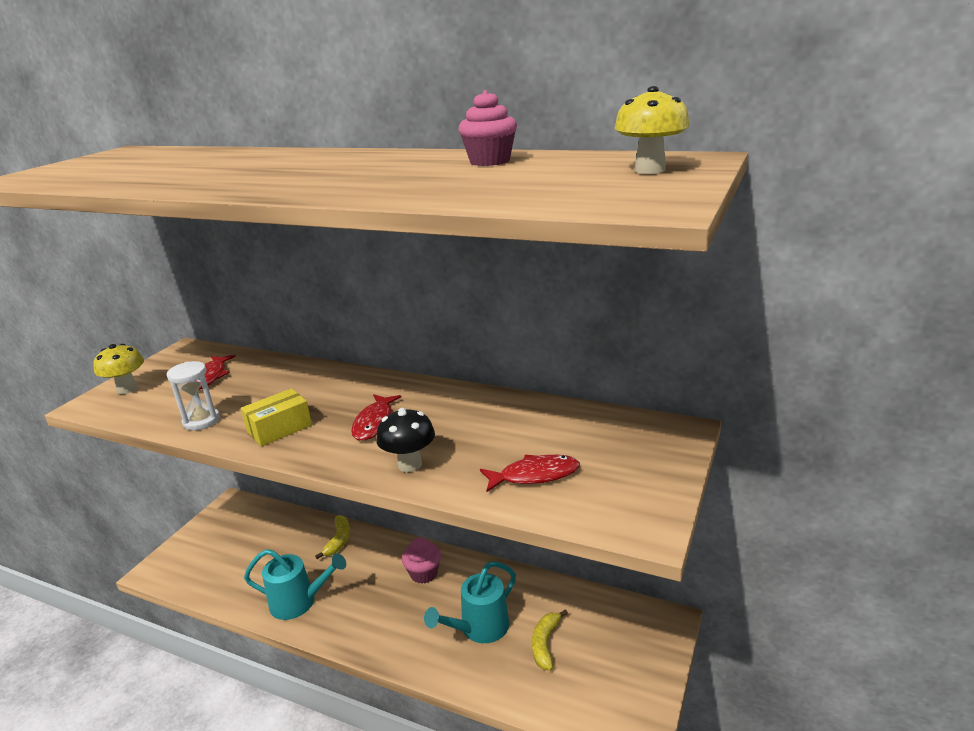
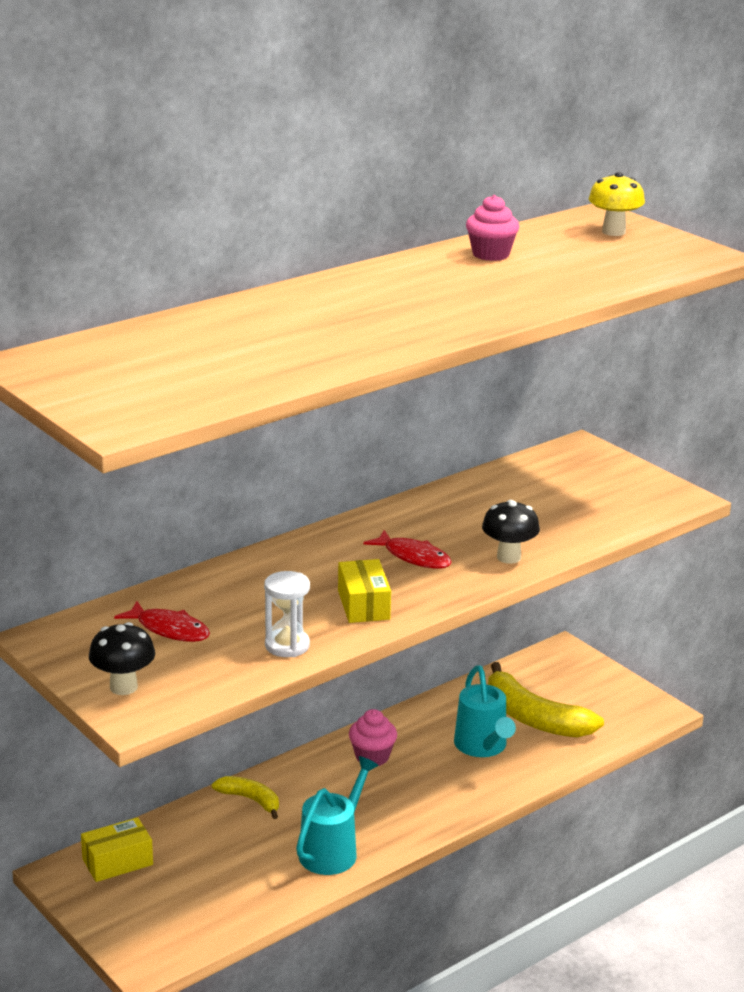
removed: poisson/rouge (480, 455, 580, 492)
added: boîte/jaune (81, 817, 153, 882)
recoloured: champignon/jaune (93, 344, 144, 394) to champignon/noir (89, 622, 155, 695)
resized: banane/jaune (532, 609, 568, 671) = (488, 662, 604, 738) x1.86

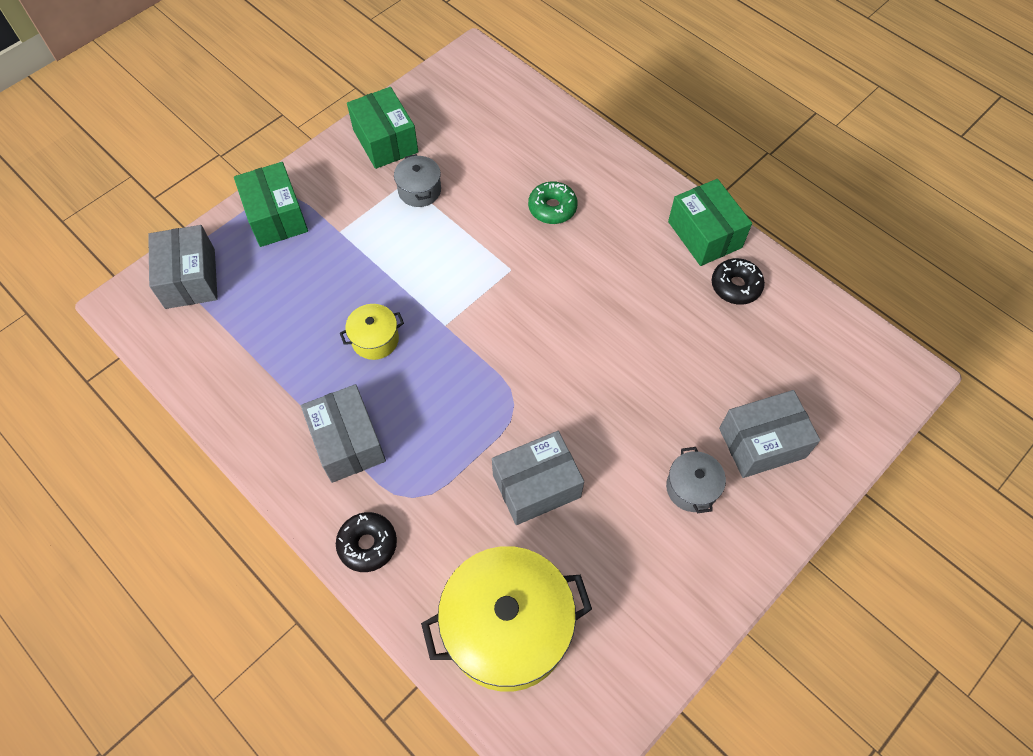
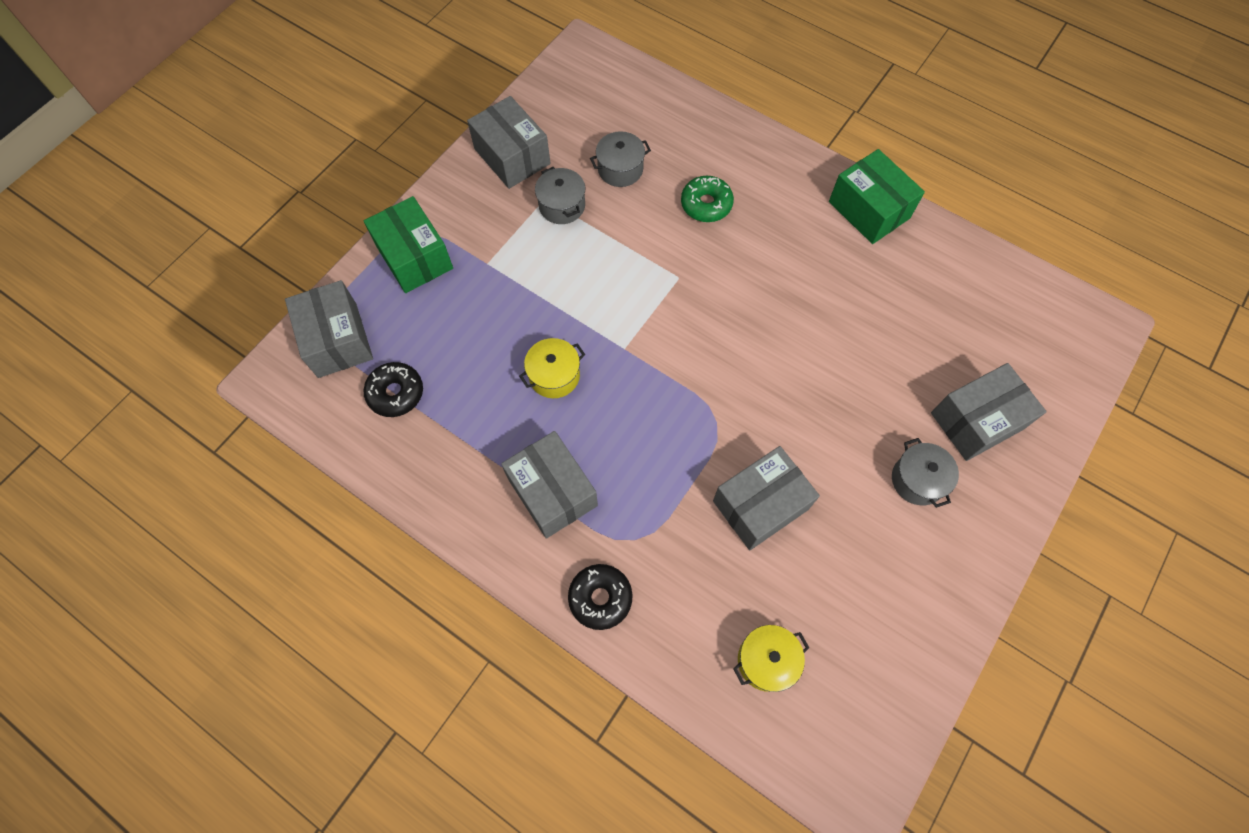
added: marmite/gris (590, 131, 651, 187)
moved: beignet/noir (712, 258, 765, 305) to (363, 362, 423, 417)
recoloured: boîte/vert (347, 87, 418, 169) to boîte/gris (467, 96, 551, 189)
resized: marmite/jaune (421, 546, 592, 692) = (733, 625, 809, 692) x0.46

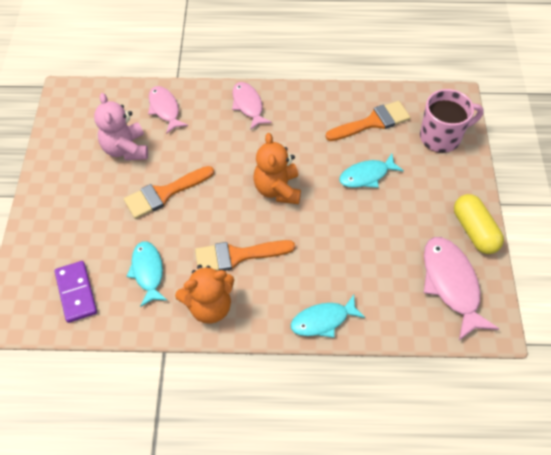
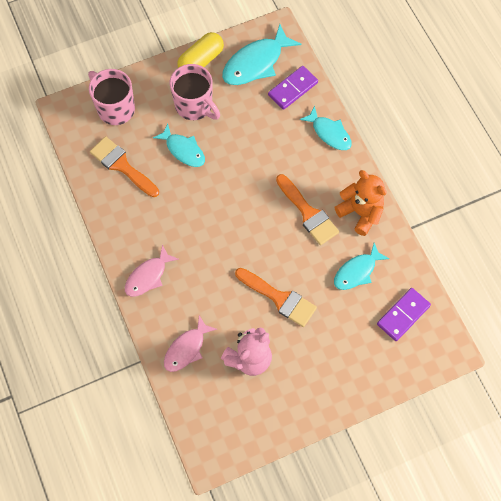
removed: ours en peluche/orange (253, 133, 301, 204)
added: tasse/rose (170, 64, 220, 120); domino/violet (268, 66, 318, 110)
recoloured: poisson/rose (424, 237, 499, 340) to poisson/turquoise (222, 24, 301, 85)

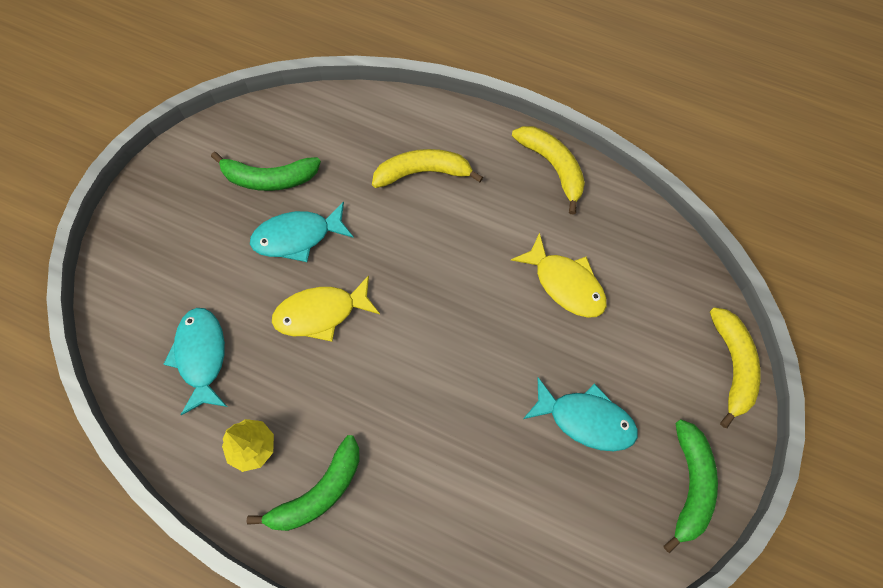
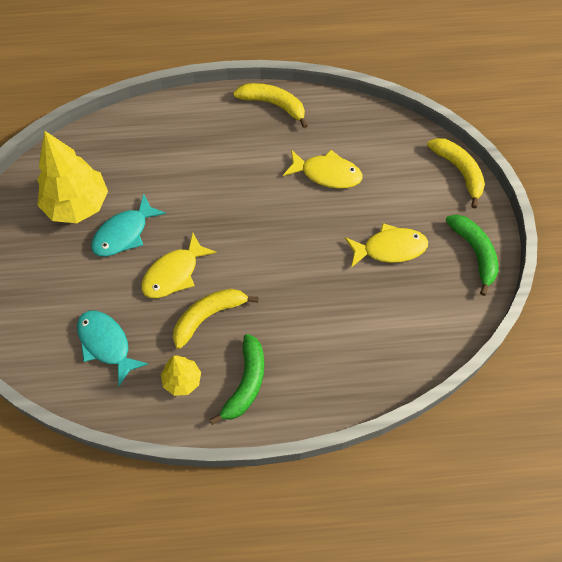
moved: banane/jaune (372, 149, 483, 188) to (173, 289, 259, 349)
replaced: banane/vert (211, 152, 321, 191) to arbre/jaune (37, 131, 108, 223)
recoloured: poisson/turquoise (523, 377, 638, 451) to poisson/jaune (345, 223, 428, 268)

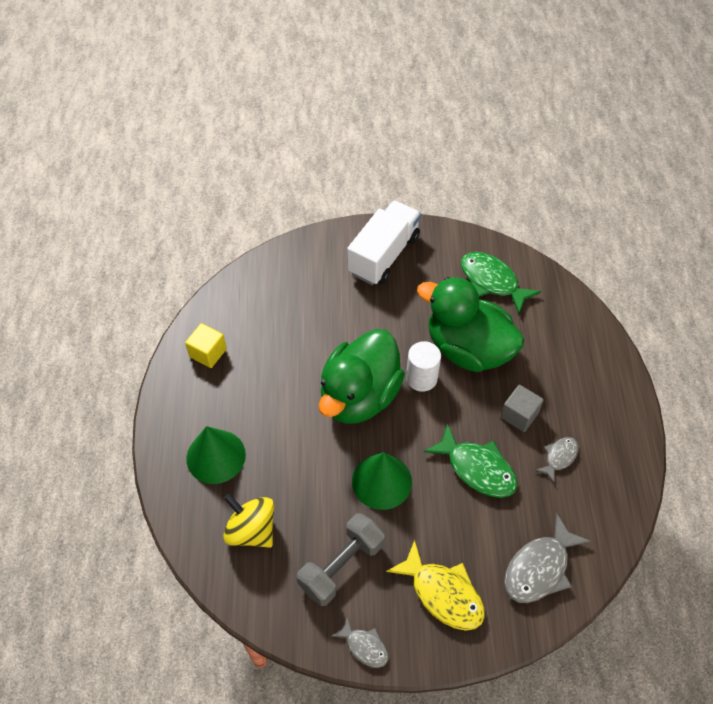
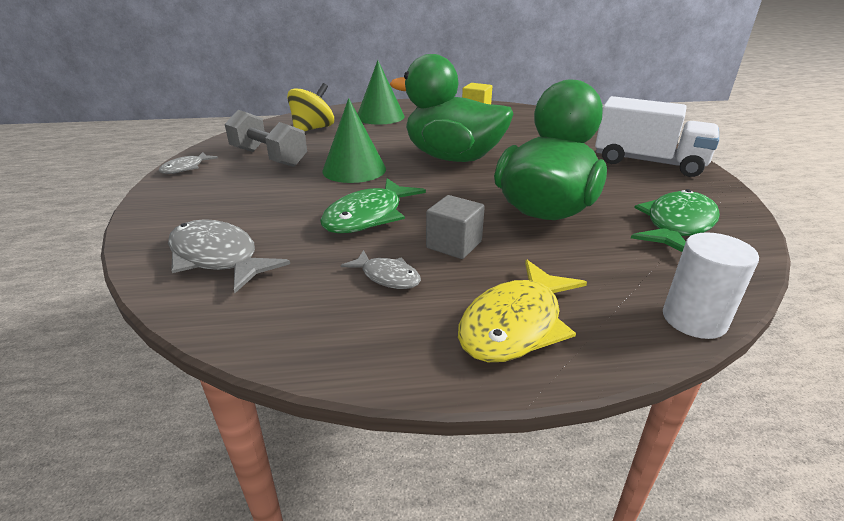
moved: poisson/jaune (386, 540, 485, 631) to (458, 260, 587, 362); cylindre/blanc (406, 341, 441, 392) to (663, 232, 759, 339)

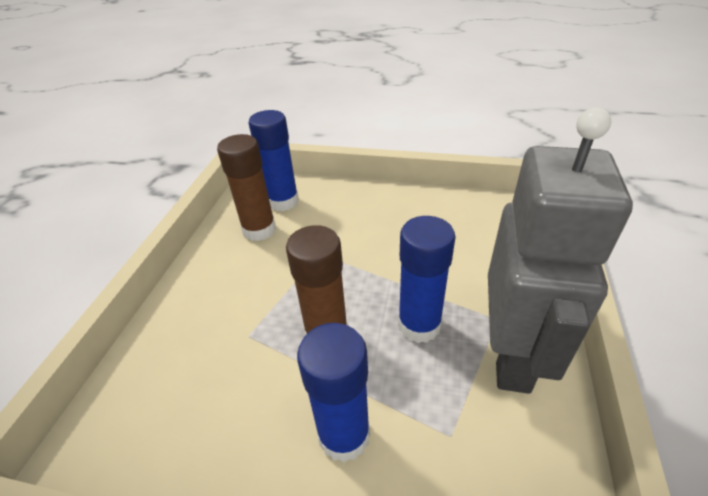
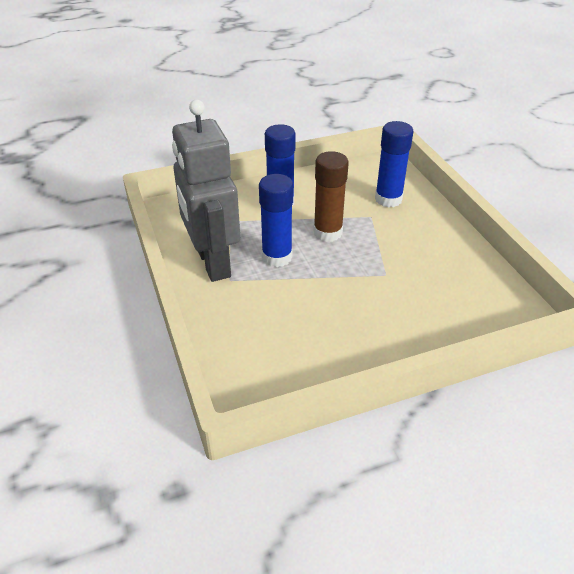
removed: bâton de colle/marron (217, 134, 276, 241)
moved: bâton de colle/bleu (248, 110, 299, 211) to (375, 121, 413, 207)

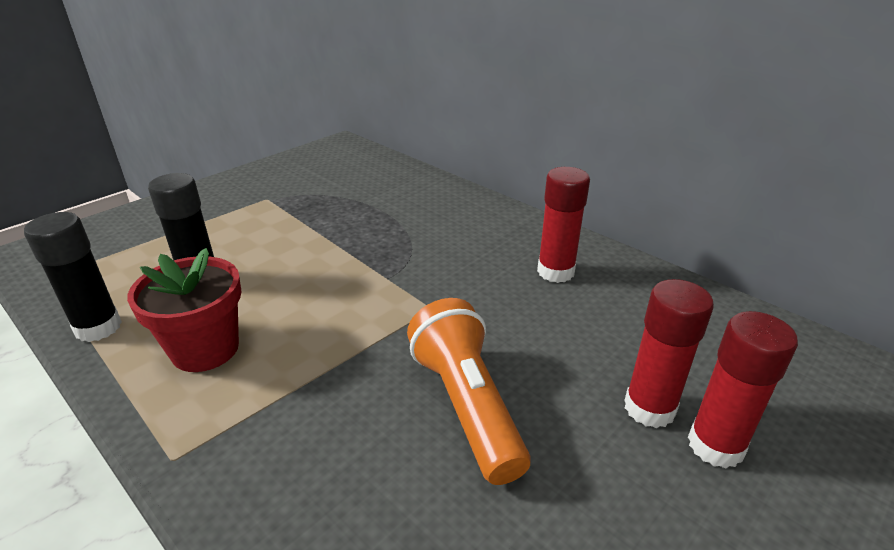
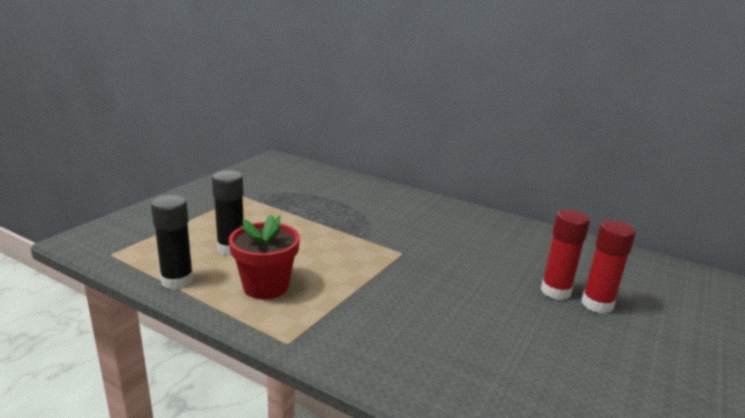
removed: lampe de poche/orange (407, 298, 531, 485); bâton de colle/rouge (537, 167, 590, 283)

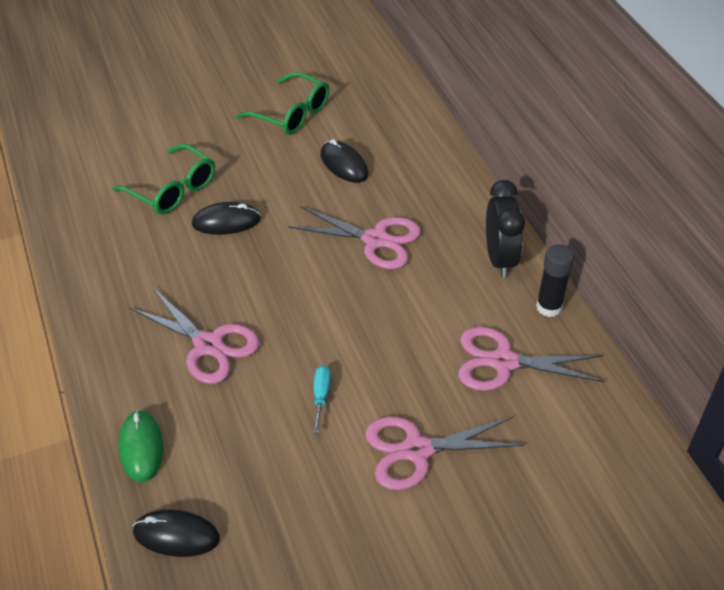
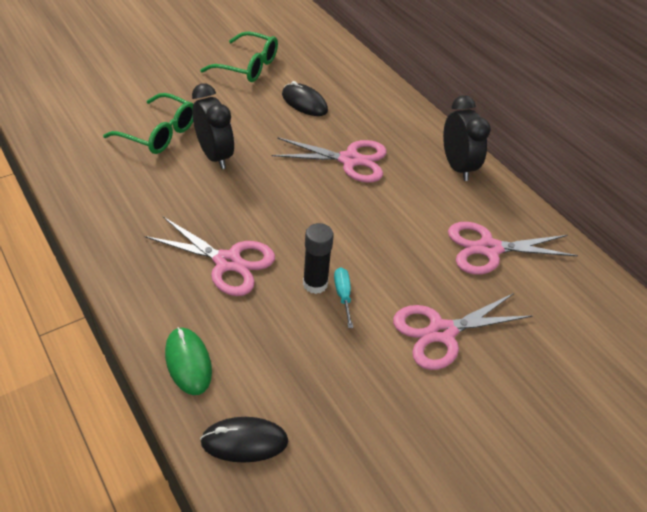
moved: bâton de colle/noir (536, 244, 574, 317) to (303, 223, 334, 294)
replaced: souris/noir (192, 202, 261, 235) to réveil/noir (192, 83, 234, 169)

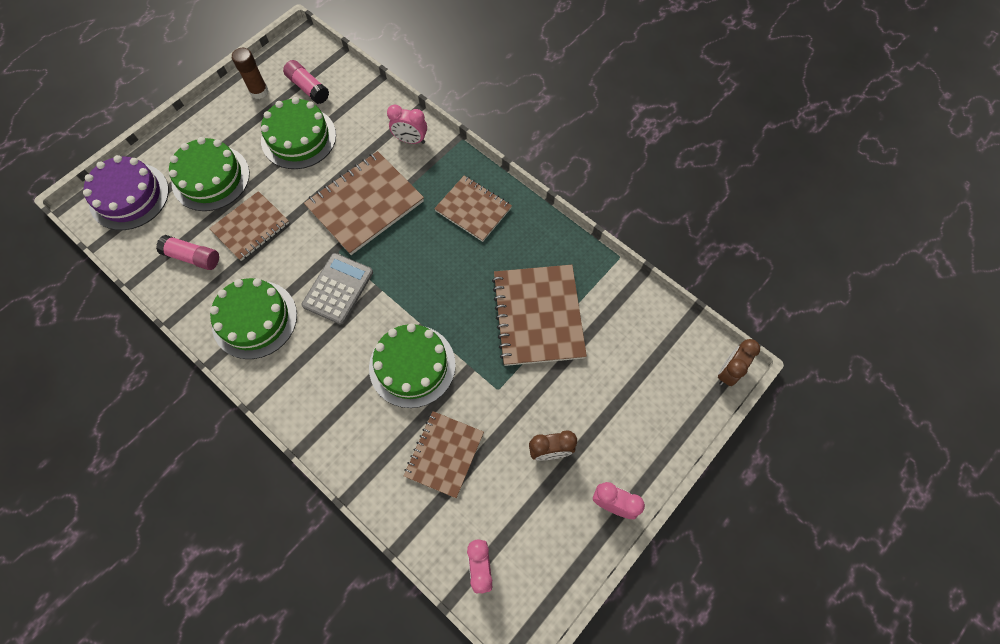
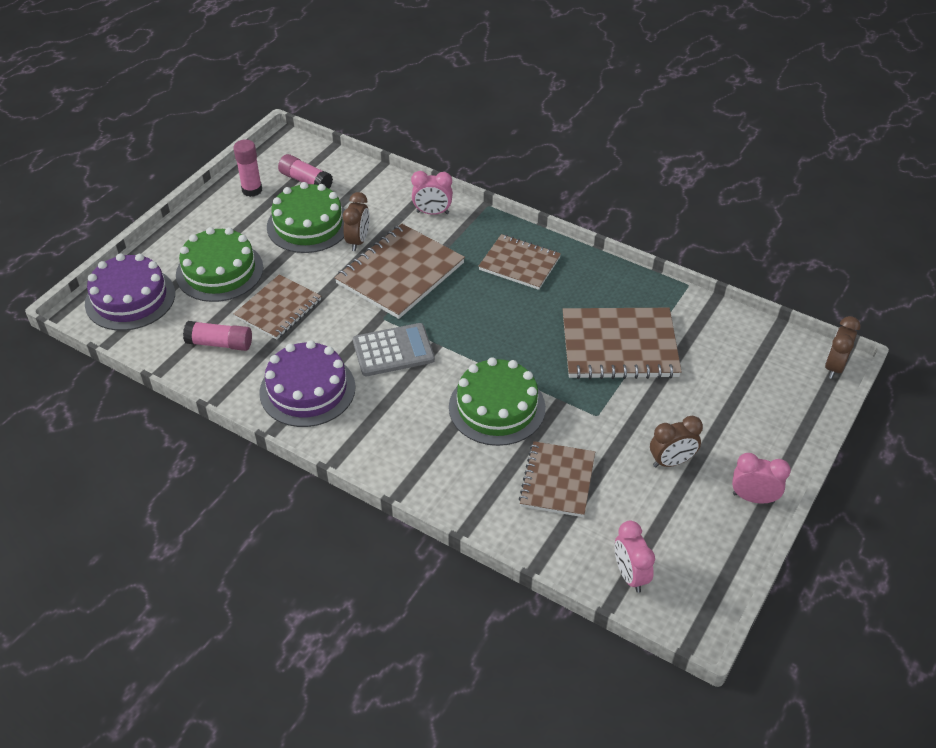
added: réveil/marron (343, 192, 370, 251)
recoloured: bâton de colle/marron (232, 48, 268, 99) to bâton de colle/rose (233, 139, 262, 197); gâteau/vert (210, 278, 297, 359) to gâteau/violet (259, 340, 356, 427)
turned: calculatrice/gris (302, 253, 373, 325) = (353, 323, 435, 376) 60 degrees clockwise; carnet/marron (492, 265, 587, 366) = (563, 308, 682, 379) 75 degrees counterclockwise

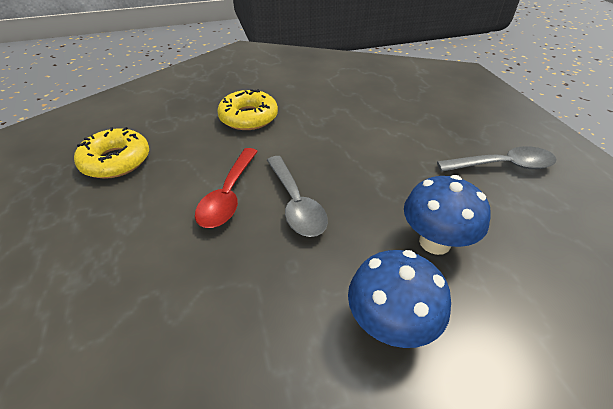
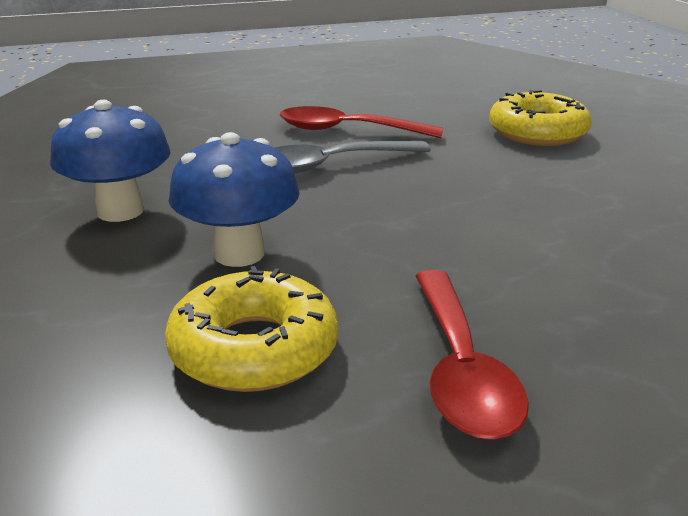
moved: beignet/jaune (74, 127, 149, 179) to (165, 266, 338, 392)
recoloured: cuillère/gris (437, 146, 557, 172) to cuillère/rouge (416, 270, 529, 440)

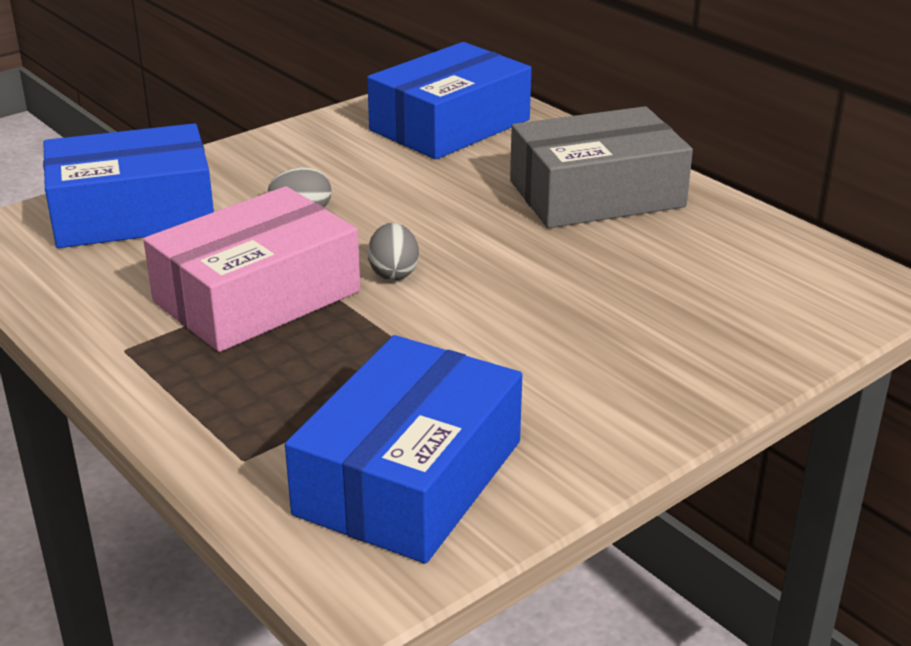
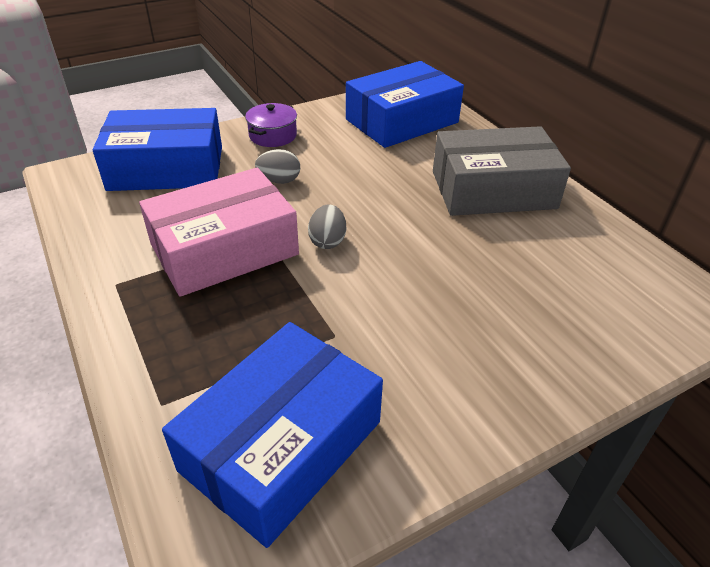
added: marmite/violet (245, 103, 297, 147)

